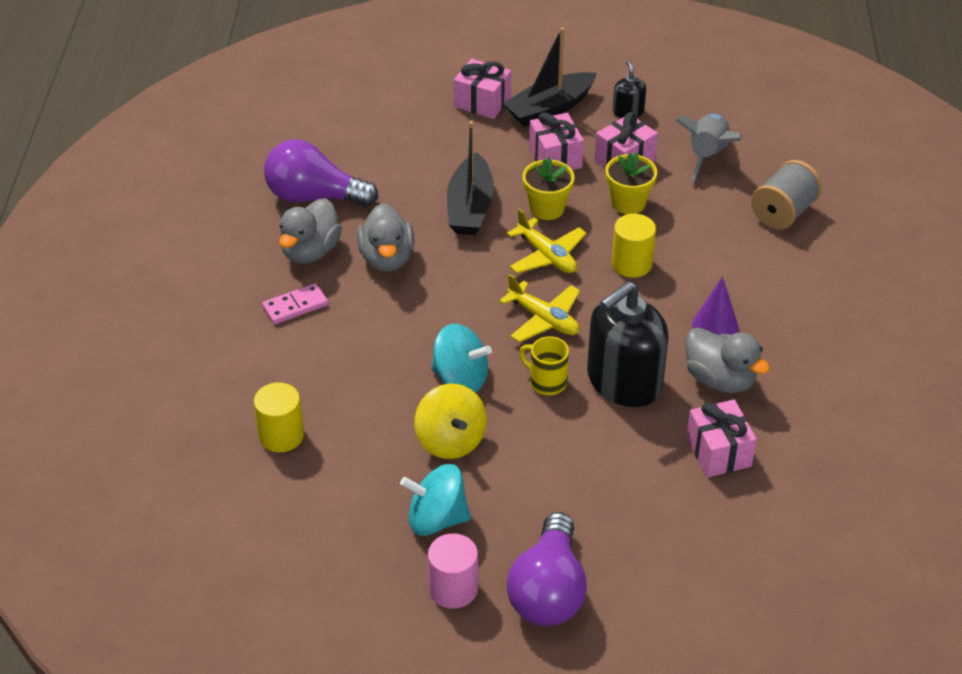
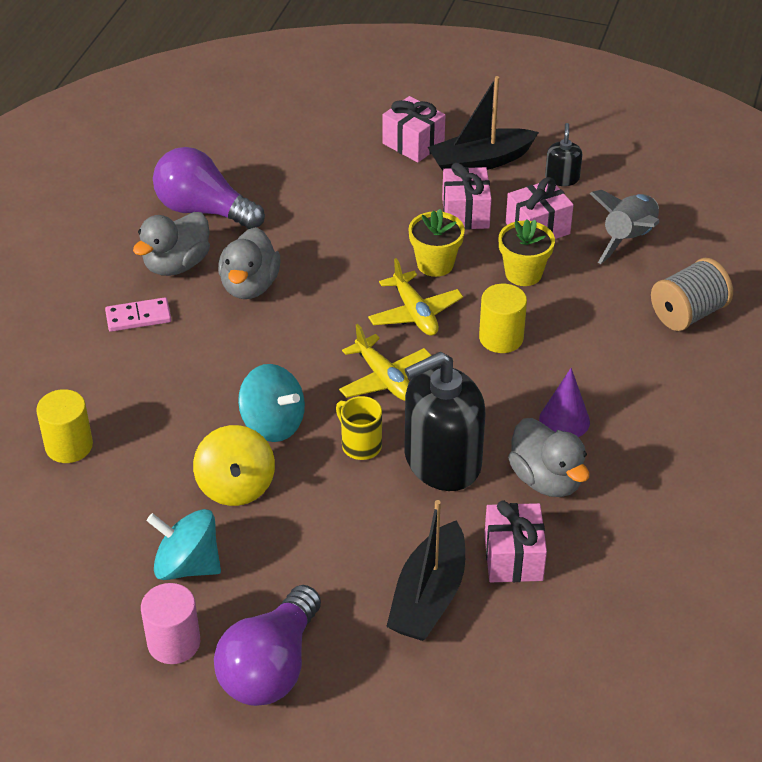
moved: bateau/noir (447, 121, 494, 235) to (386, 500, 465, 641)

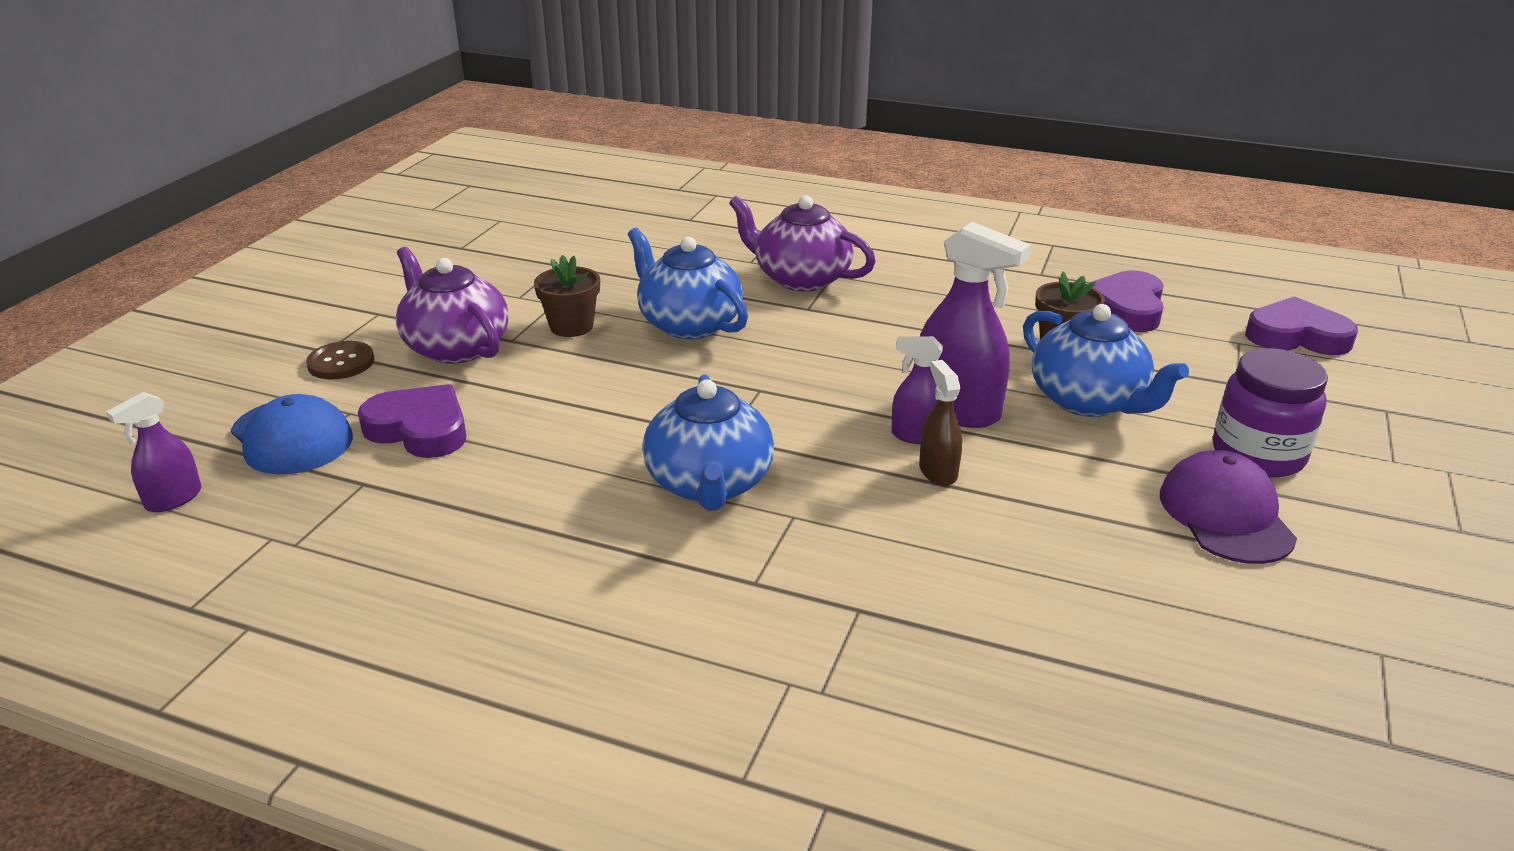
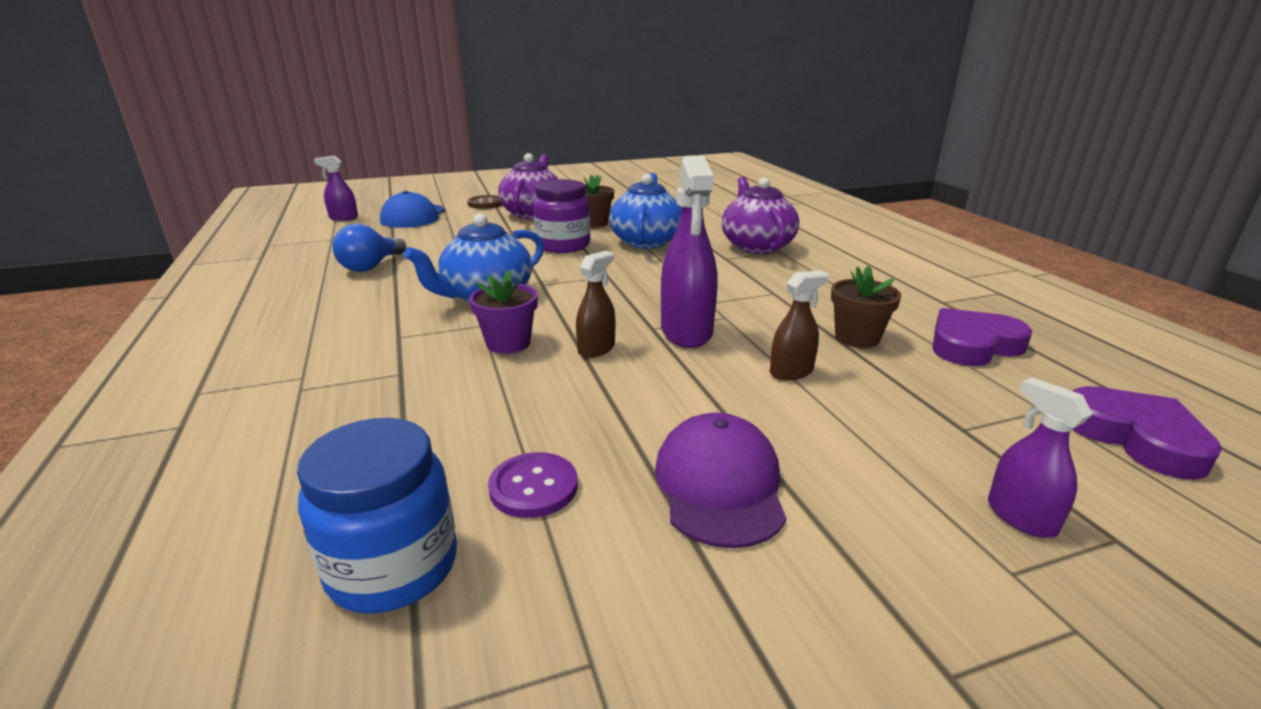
removed: cœur/violet (358, 384, 467, 458)
added: bocal/bleu (297, 418, 457, 613); ampoule/bleu (332, 224, 406, 272); pot de fleurs/violet (469, 270, 538, 354); bouton/violet (488, 452, 578, 518)
moved: bocal/violet (1213, 348, 1328, 478) to (533, 179, 591, 253); vaporisateur/violet (892, 336, 943, 444) to (988, 377, 1092, 538)
replaced: théière/bleu (1023, 304, 1189, 417) to vaporisateur/marron (770, 270, 829, 380)
turned: casquette/violet (1160, 450, 1297, 564) = (655, 413, 786, 548) 45 degrees counterclockwise

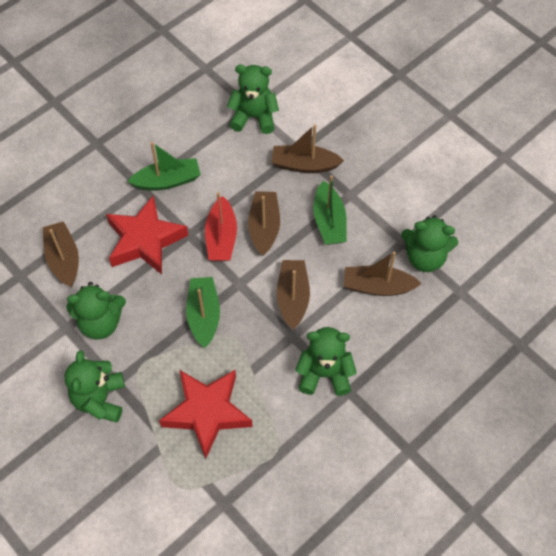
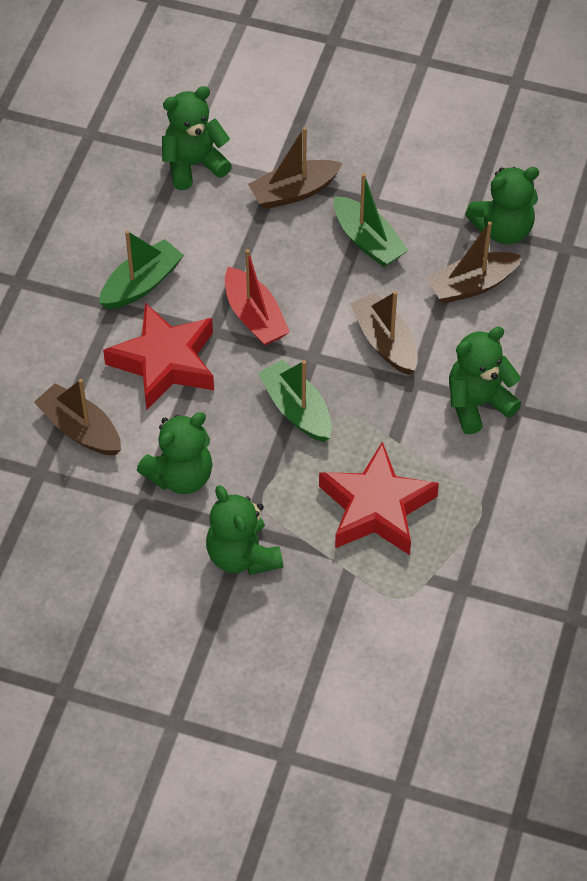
removed: bateau/marron (248, 191, 280, 256)

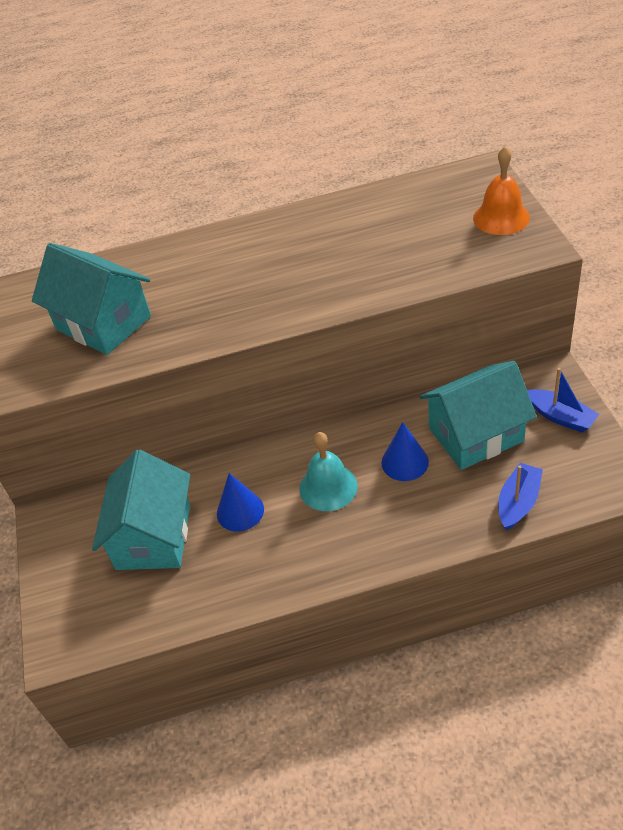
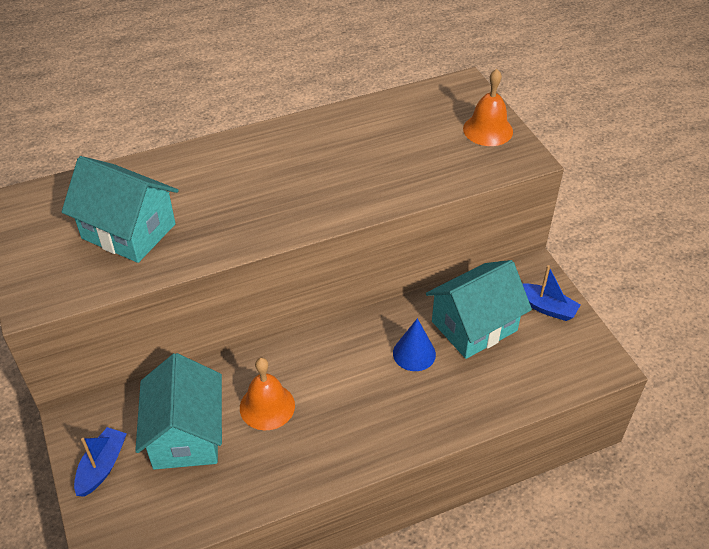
removed: cloche/turquoise (299, 432, 358, 511)
moved: bateau/bleu (498, 463, 543, 530) to (74, 427, 127, 497)
replaced: cône/bleu (217, 473, 264, 531) to cloche/orange (240, 358, 295, 430)

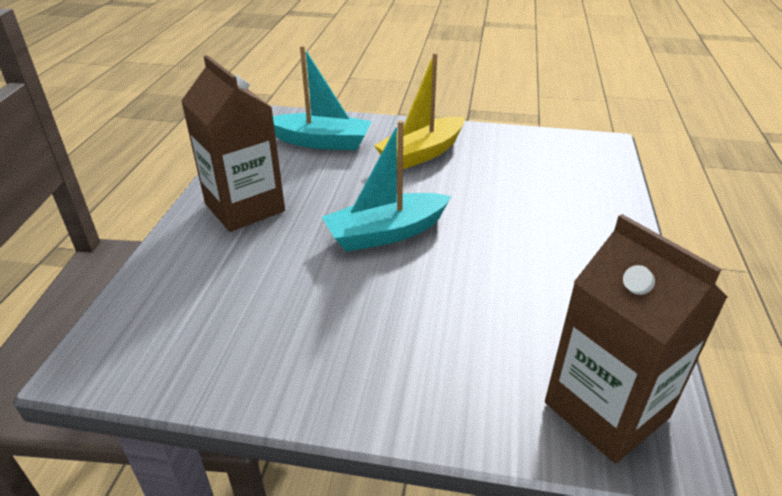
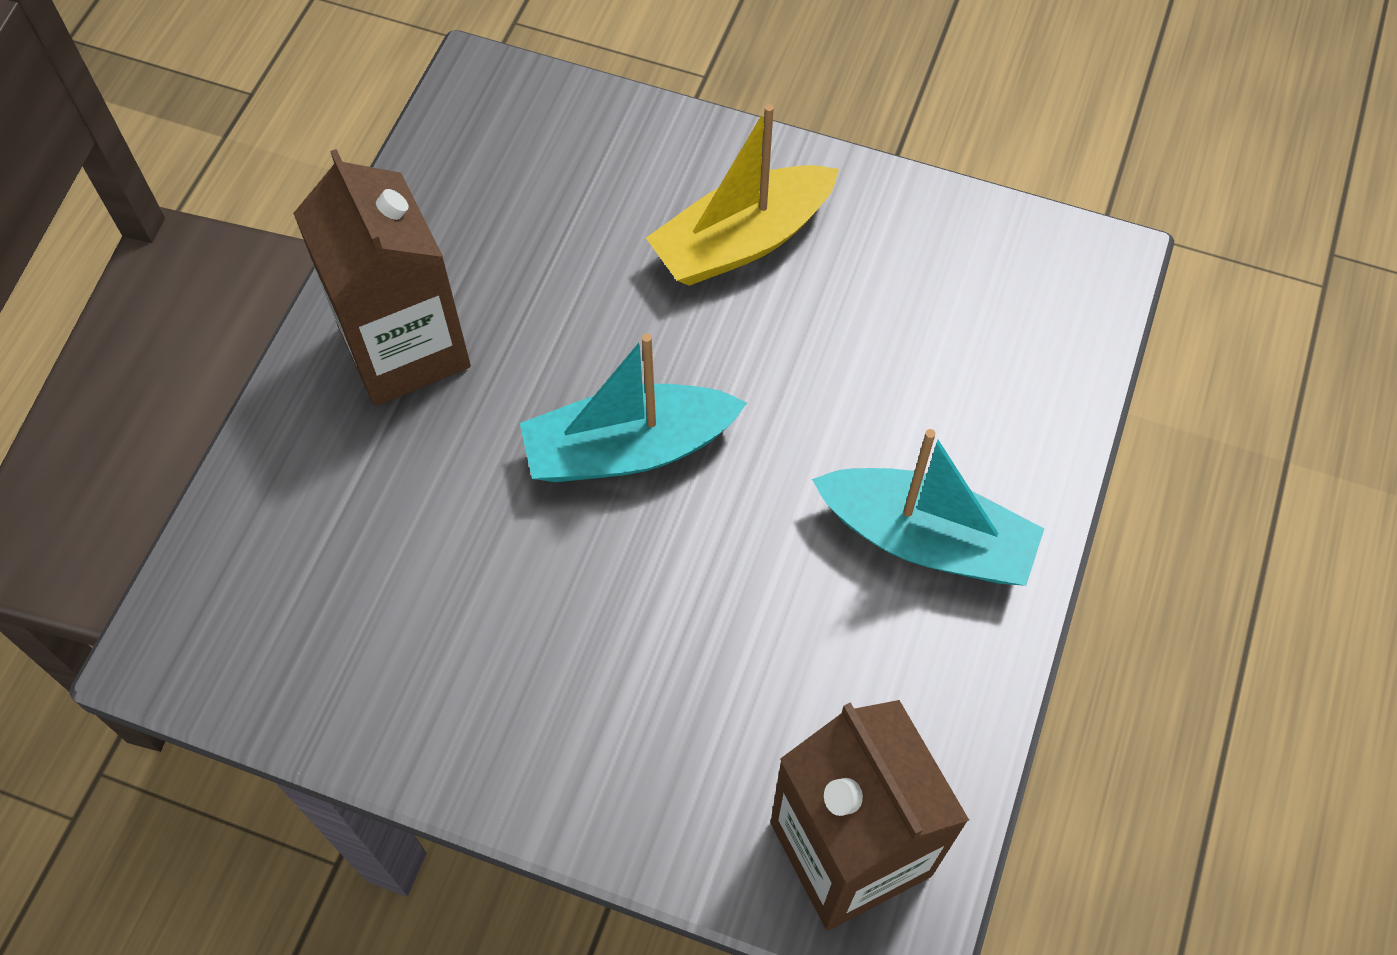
moved: bateau/turquoise (273, 45, 372, 150) to (812, 429, 1044, 586)

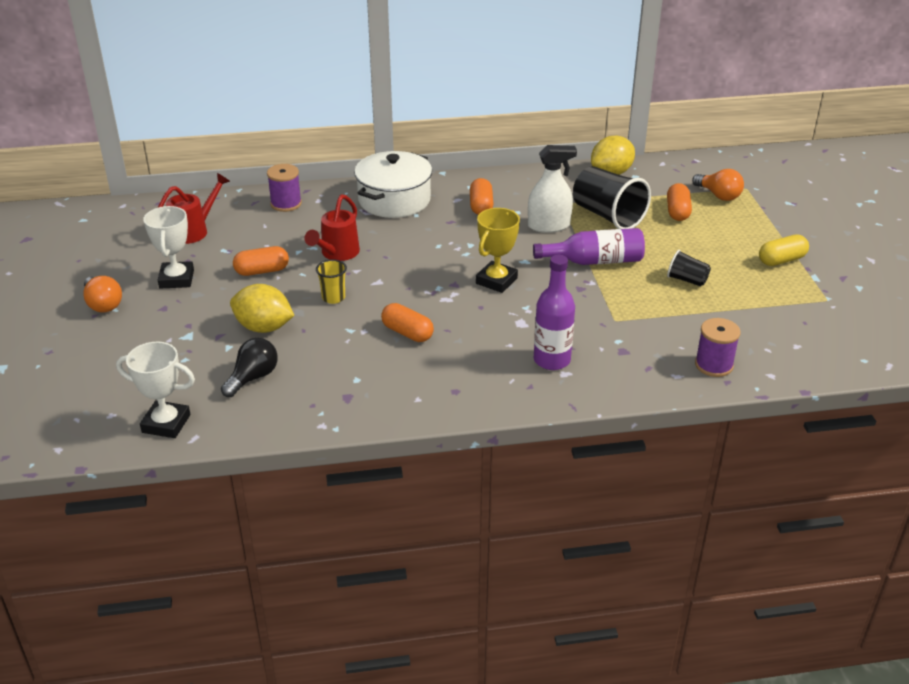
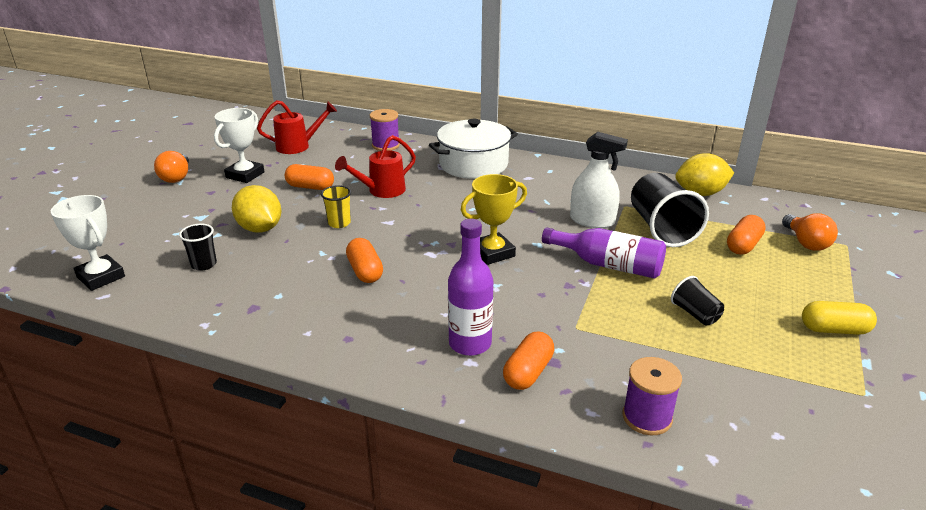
moved: gélule/orange (470, 178, 493, 215) to (503, 331, 554, 390)
replaced: ampoule/noir (221, 338, 278, 397) to gobelet/noir (179, 224, 217, 271)

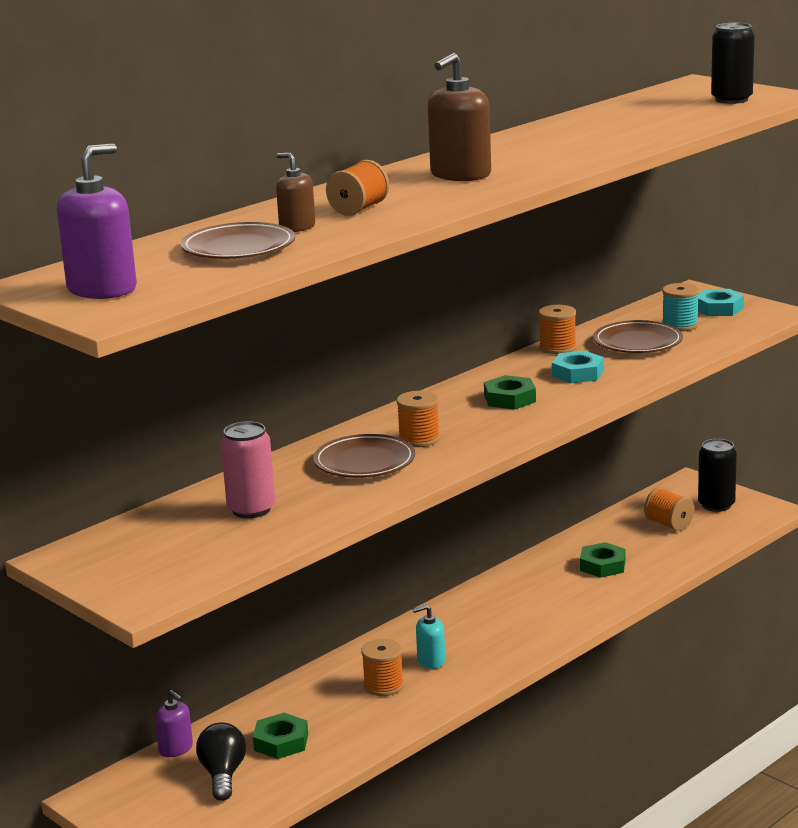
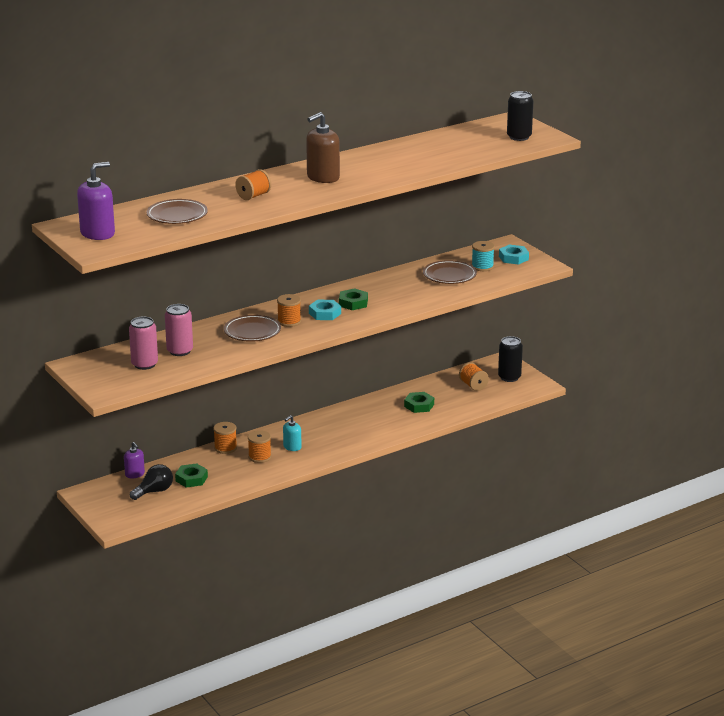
removed: distributeur de savon/marron (276, 153, 315, 232)
added: canette/rose (129, 317, 158, 370)
moved: bobine/orange (539, 305, 576, 354) to (213, 422, 237, 454); écrou/turquoise (552, 351, 604, 383) to (309, 300, 341, 320)
turned: ampoule/noir (196, 722, 246, 801) = (130, 464, 173, 500) 45 degrees clockwise; distributeur de savon/turquoise (413, 605, 445, 669) = (283, 415, 302, 451) 45 degrees counterclockwise

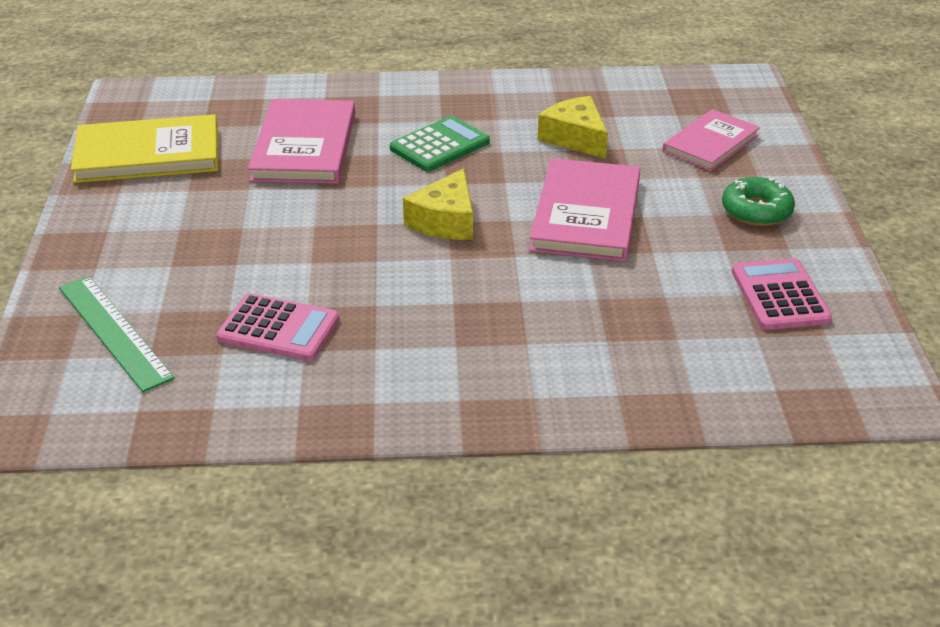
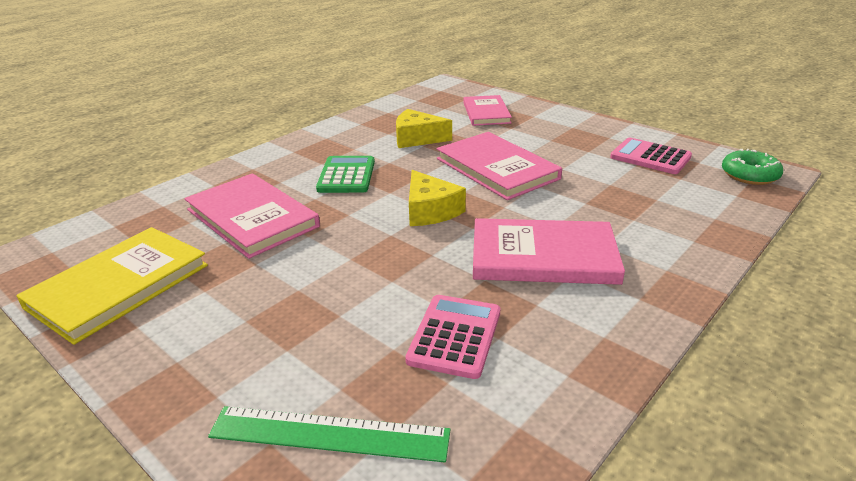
added: livre/rose (473, 218, 625, 285)
moved: beignet/vert (722, 177, 795, 226) to (722, 149, 783, 185)
turned: calculatrice/rose (216, 293, 340, 361) = (405, 295, 500, 379) 45 degrees counterclockwise

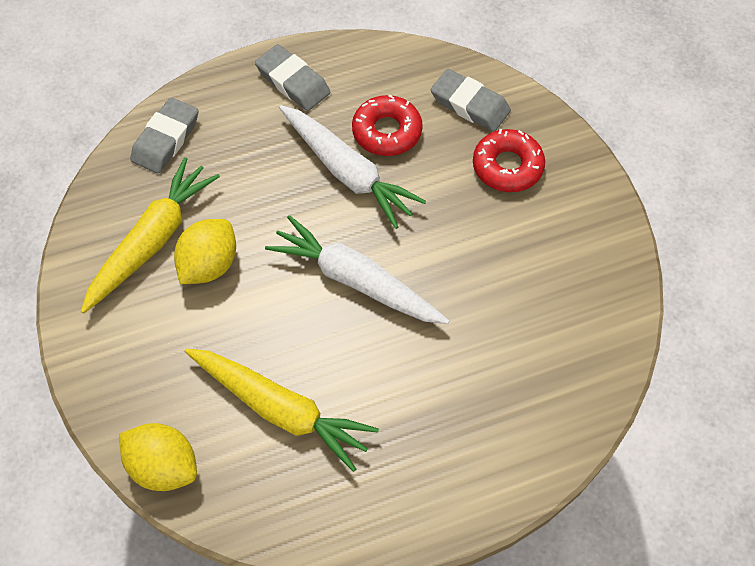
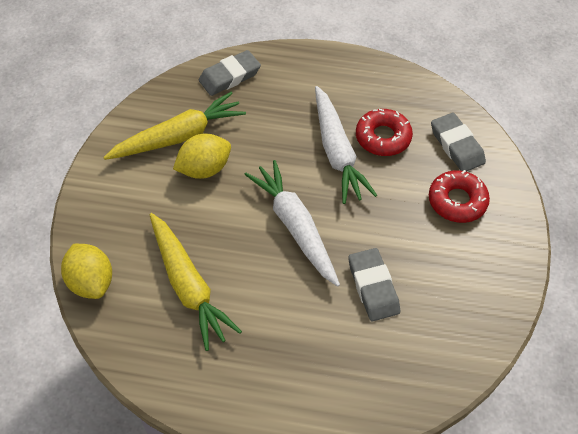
moved: gomme/gris (255, 44, 330, 111) to (348, 248, 400, 321)

